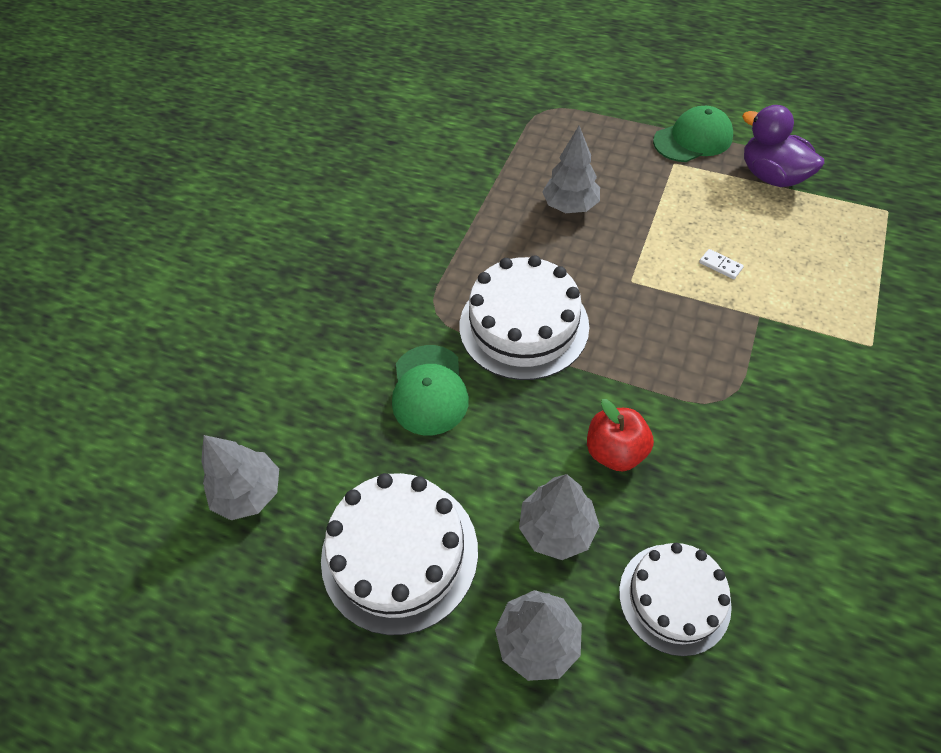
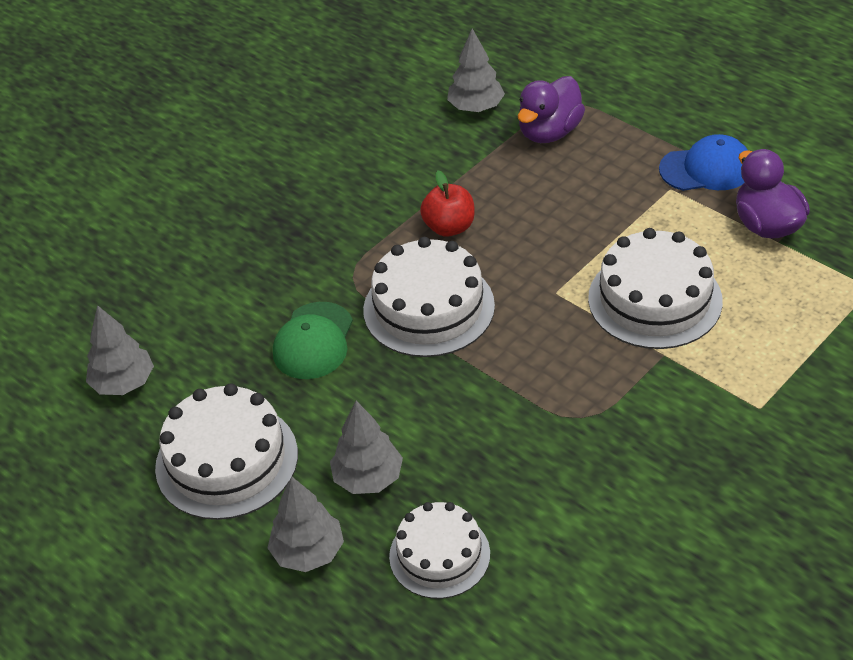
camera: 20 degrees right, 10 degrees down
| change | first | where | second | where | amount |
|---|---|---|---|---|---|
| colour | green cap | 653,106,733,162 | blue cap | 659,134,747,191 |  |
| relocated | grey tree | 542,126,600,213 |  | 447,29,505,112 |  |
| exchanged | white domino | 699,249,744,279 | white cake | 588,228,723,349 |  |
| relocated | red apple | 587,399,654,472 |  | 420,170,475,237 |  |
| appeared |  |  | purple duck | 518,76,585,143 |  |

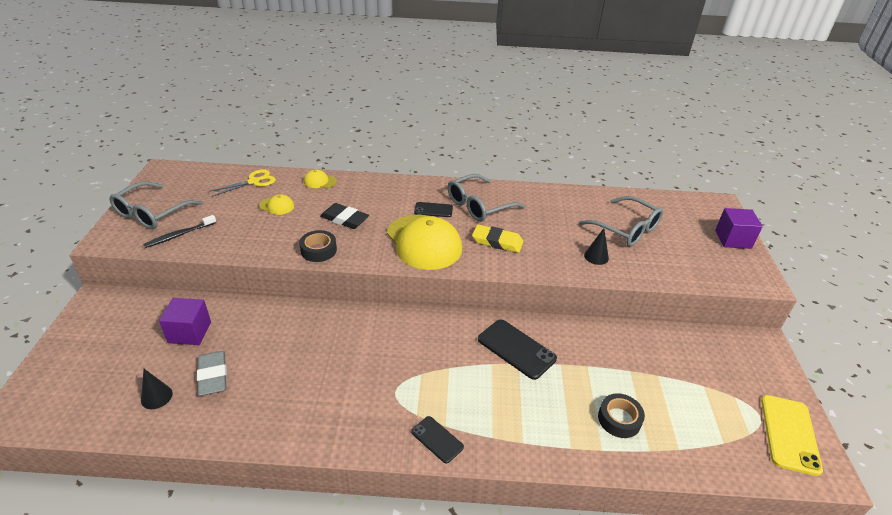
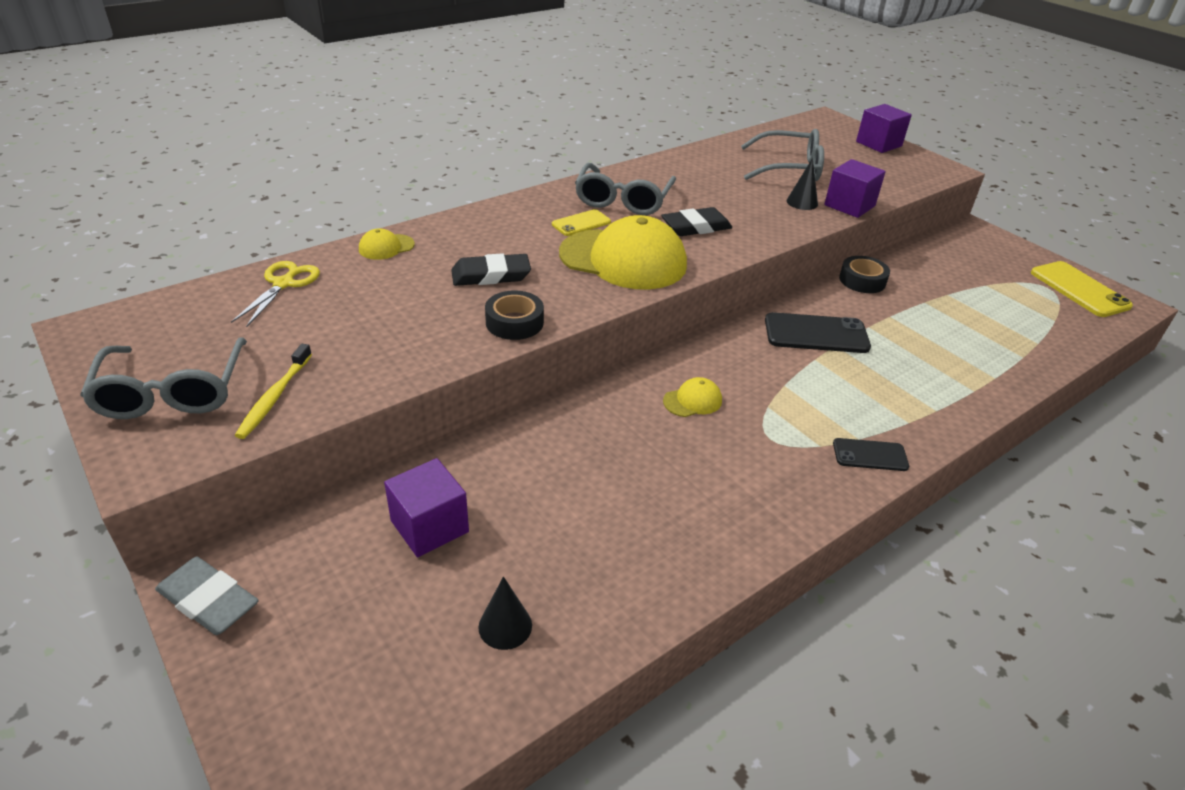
camera: 40 degrees left, 0 degrees up
| change | first | where | second | where | amount |
|---|---|---|---|---|---|
| relocated | yellow cap | 259,194,294,215 |  | 663,377,722,417 |  |
| colour | black phone | 414,202,453,217 | yellow phone | 552,209,611,236 |  |
| colour | black toothbrush | 143,215,216,248 | yellow toothbrush | 235,344,312,439 |  |
| colour | yellow eraser | 472,224,523,253 | black eraser | 661,207,733,236 |  |
| relocated | grey eraser | 197,351,227,396 |  | 155,557,259,635 |  |
| relocated | black tape | 598,393,645,438 |  | 839,256,890,293 |  |
| appeared |  |  | purple cube | 824,159,886,218 |  |

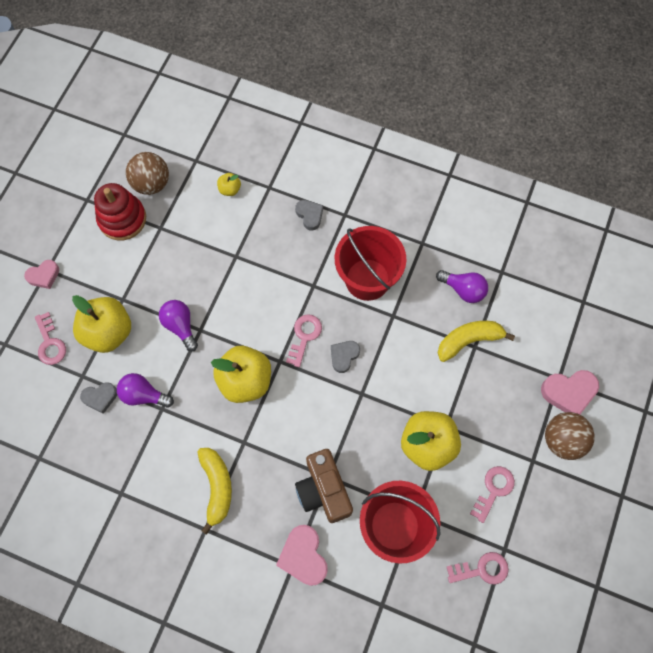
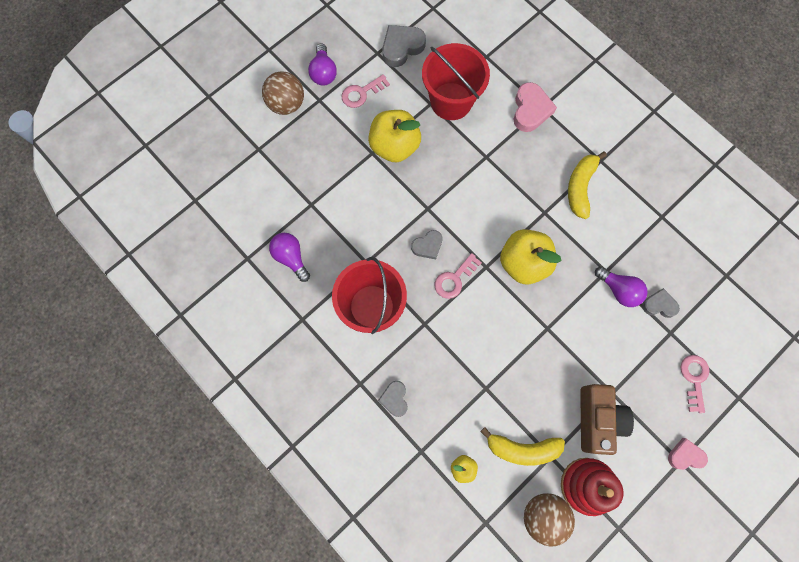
camera: 155 degrees left, 5 degrees up
| change | first | where | second | where | amount |
|---|---|---|---|---|---|
| missing | yellow apple | 72,295,131,353 |  |  |  |
| relocated | purple light bulb | 159,300,198,351 |  | 308,43,337,86 |  |
| relocated | yellow banana | 438,321,515,362 |  | 480,427,565,466 |  |
| missing | pink heart | 541,370,599,414 |  |  |  |
| relocated | brown camera | 295,449,353,523 |  | 580,384,634,455 |  |
| exchanged | pink key | 447,552,509,585 | grey heart | 382,25,426,67 |  |

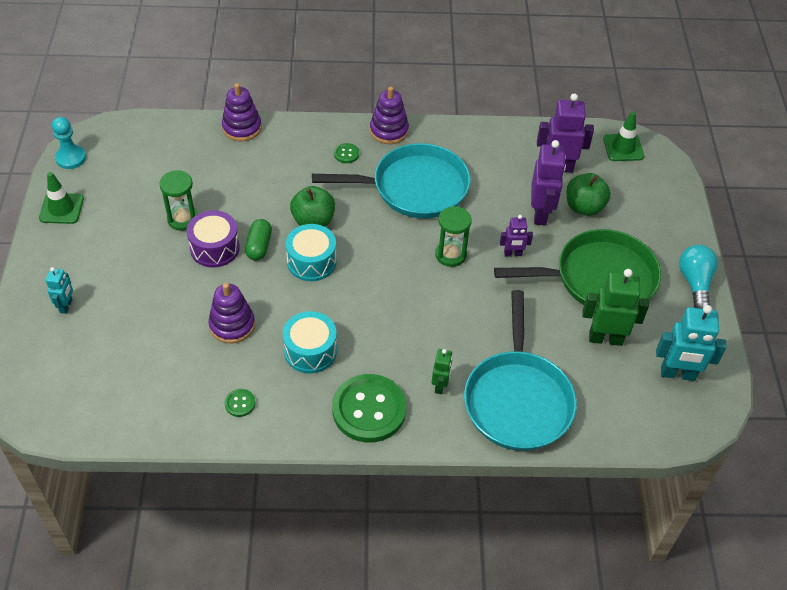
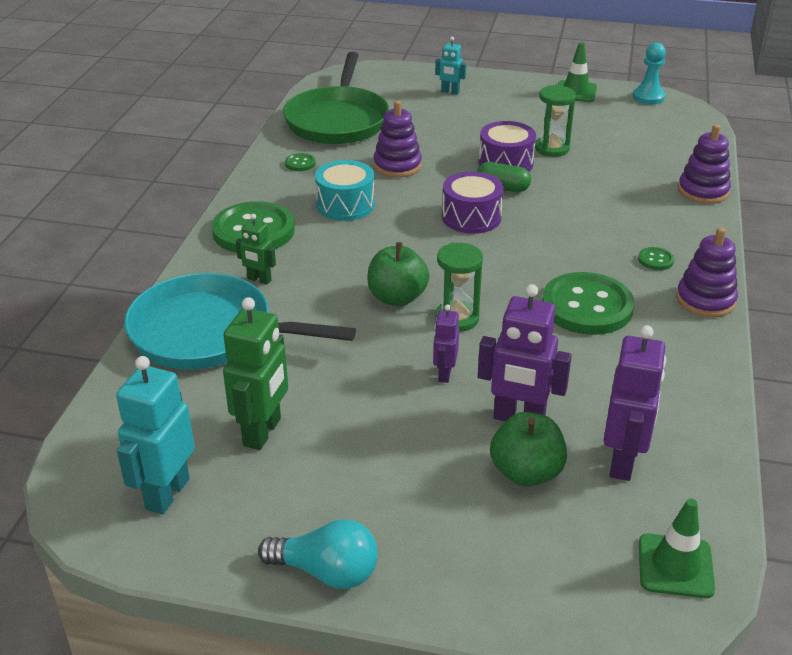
camera: 105 degrees right, 15 degrees down
| change | first | where | second | where | amount |
|---|---|---|---|---|---|
| exchanged | turquoise pan | 312,143,471,218 | green button | 542,272,634,335 |  |
| relocated | green apple | 290,186,335,227 |  | 367,242,429,306 |  |
| colour | turquoise drum | 286,224,337,281 | purple drum | 442,171,503,234 |  |
| relocated | green pan | 494,229,661,305 |  | 283,52,389,144 |  |

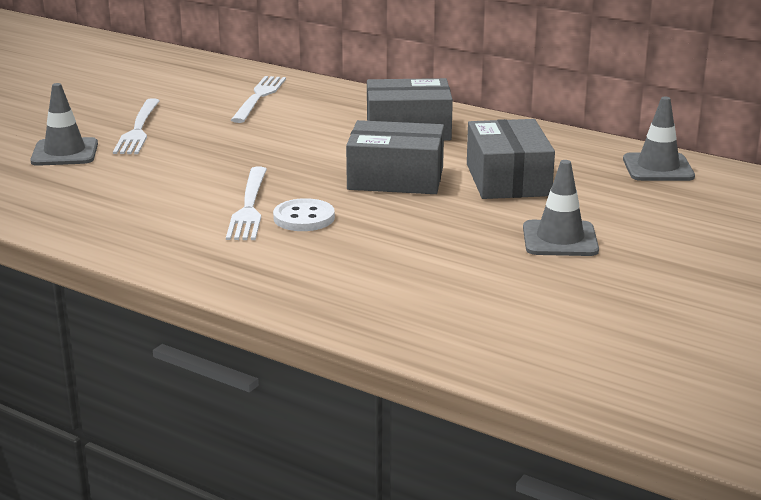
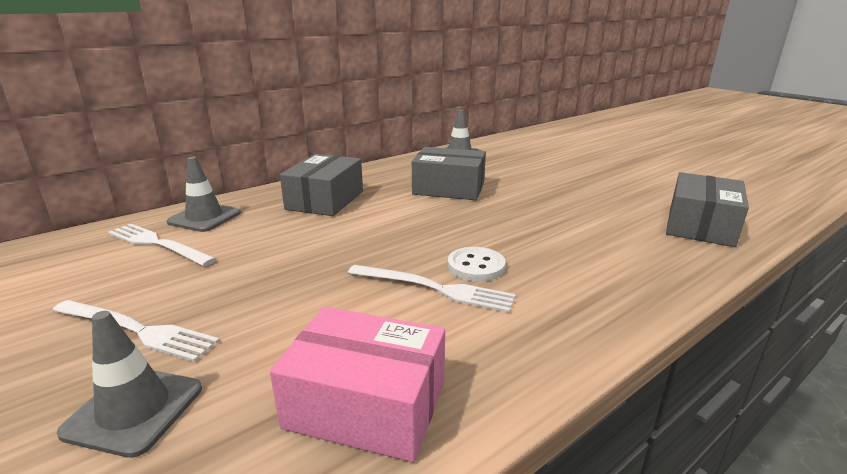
camera: 70 degrees left, 0 degrees up
| change | first | where | second | where | amount |
|---|---|---|---|---|---|
| relocated | grey box | 346,120,444,194 |  | 666,172,749,247 |  |
| relocated | grey traffic cone | 523,160,599,256 |  | 167,157,241,232 |  |
| appeared |  |  | pink box | 270,307,445,463 |  |

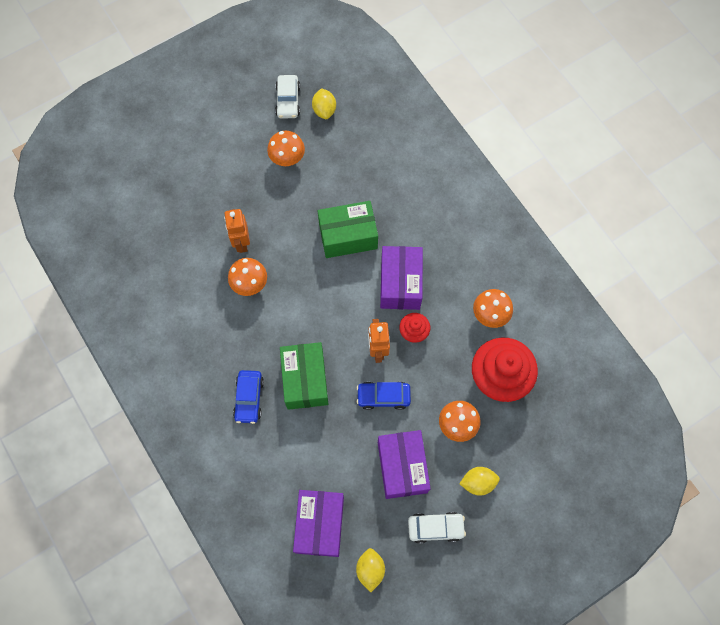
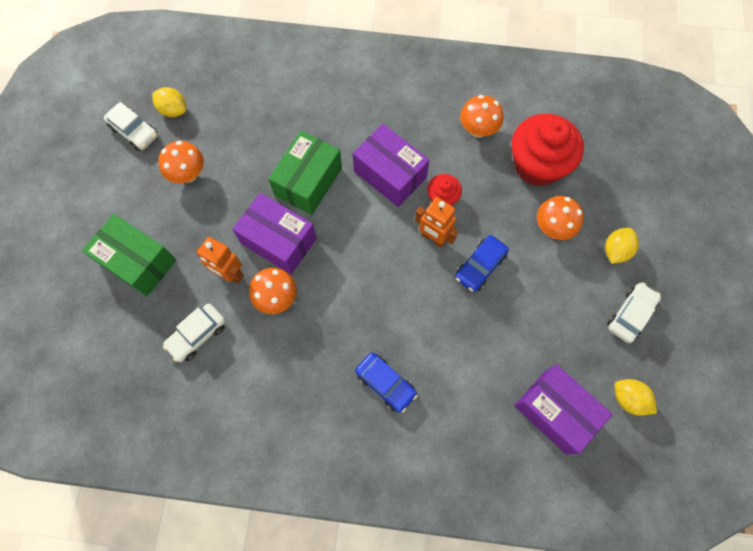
camera: 50 degrees left, 0 degrees up
| change | first | where | second | where | amount |
|---|---|---|---|---|---|
| relocated | green box | 280,342,328,410 |  | 82,214,176,296 |  |
| relocated | purple box | 378,430,431,499 |  | 232,193,317,274 |  |
| appeared |  |  | white car | 163,304,226,362 |  |

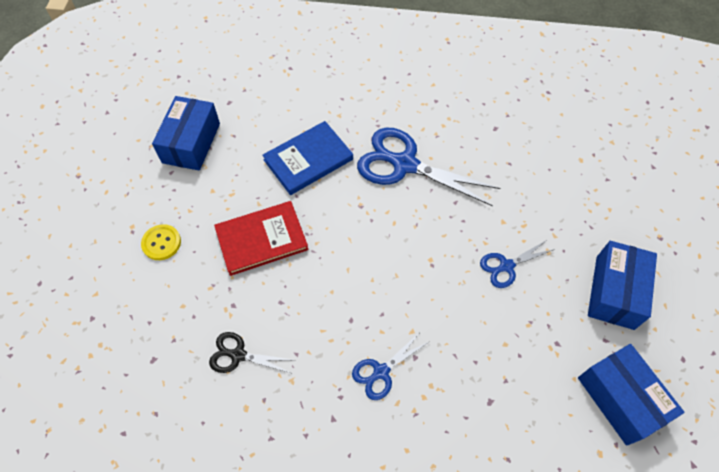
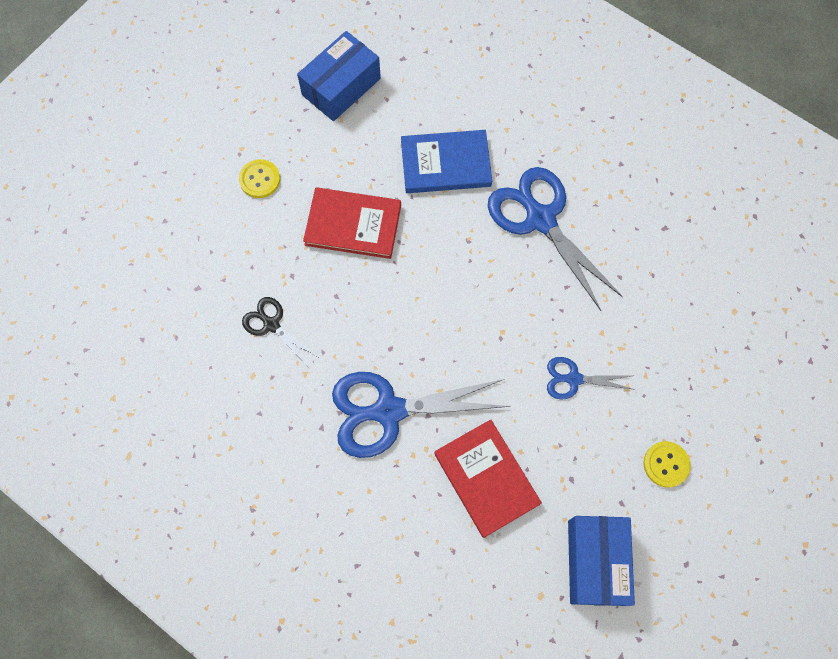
camera: 30 degrees right, 10 degrees up
| change | first | where | second | where | amount |
|---|---|---|---|---|---|
| exchanged | blue box | 588,241,657,330 | yellow button | 643,441,691,488 |  |
| size | blue scissors | 352,332,430,400 |  | 332,372,510,458 | x1.96 |
| appeared |  |  | red book | 434,420,542,538 |  |

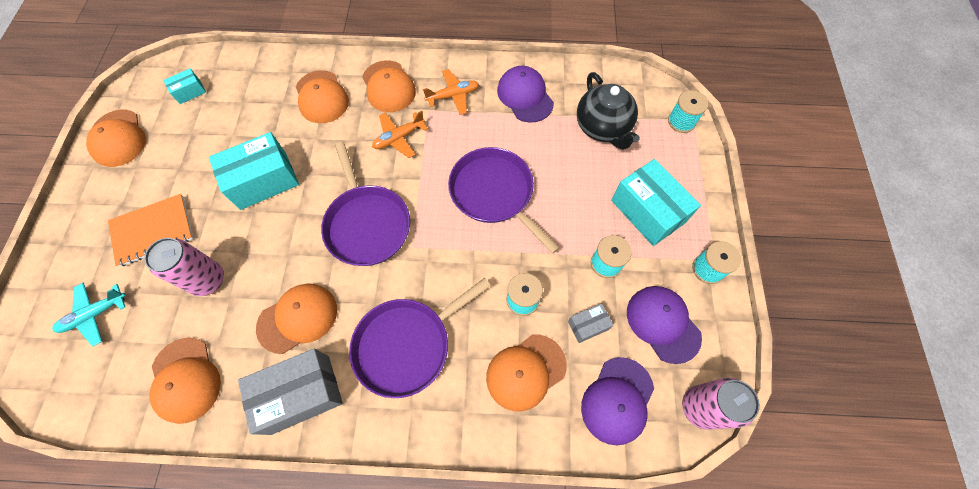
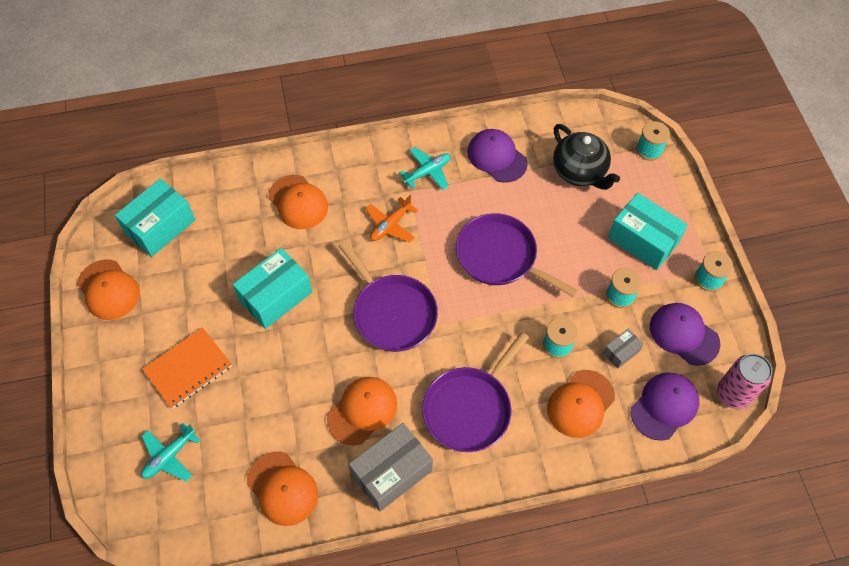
camera: 15 degrees left, 5 degrees down
| change | first | where | second | where | amount |
|---|---|---|---|---|---|
| missing | orange cap | 362,60,416,112 |  |  |  |
| size | turquoise box | 163,68,206,104 |  | 115,178,196,257 | x2.03 |
| colour | orange plane | 423,69,479,115 | turquoise plane | 399,147,451,190 |  |
| missing | pink can | 144,238,224,296 |  |  |  |
| spun | purple cap | 581,357,654,446 |  | 631,373,699,441 | 150 degrees counterclockwise |

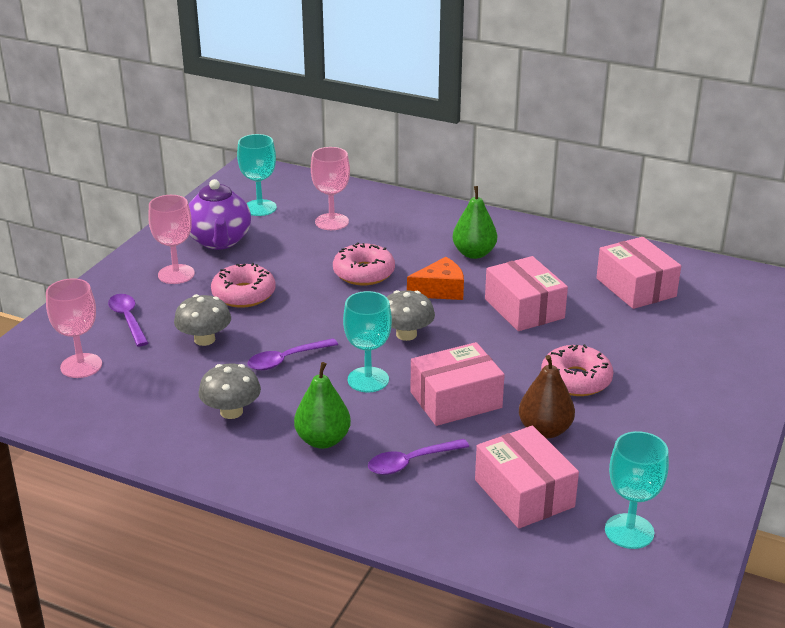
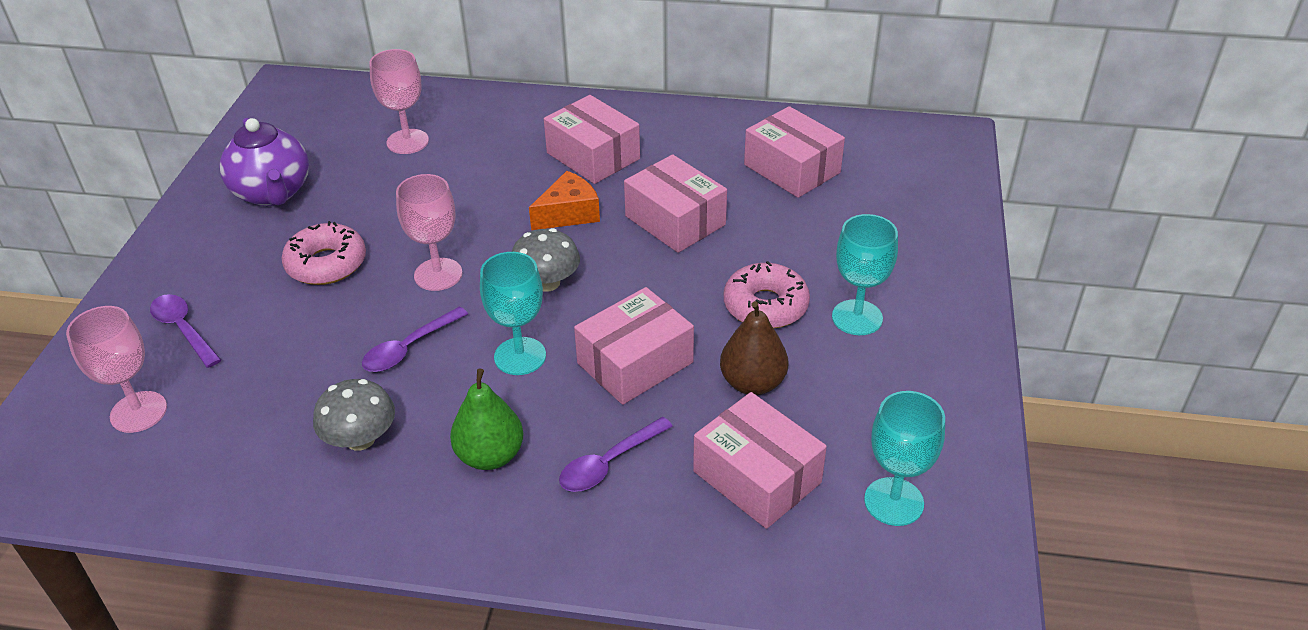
camera: 15 degrees left, 10 degrees up
| change | first | where | second | where | amount |
|---|---|---|---|---|---|
| relocated | turquoise goblet | 237,134,277,216 |  | 832,214,898,335 |  |
| exchanged | green pear | 453,186,497,259 | pink box | 544,95,640,184 |  |
| relocated | pink goblet | 148,195,195,284 |  | 396,174,462,291 |  |
| missing | pink donut | 333,242,395,285 |  |  |  |
| missing | grey mushroom | 174,294,231,346 |  |  |  |

